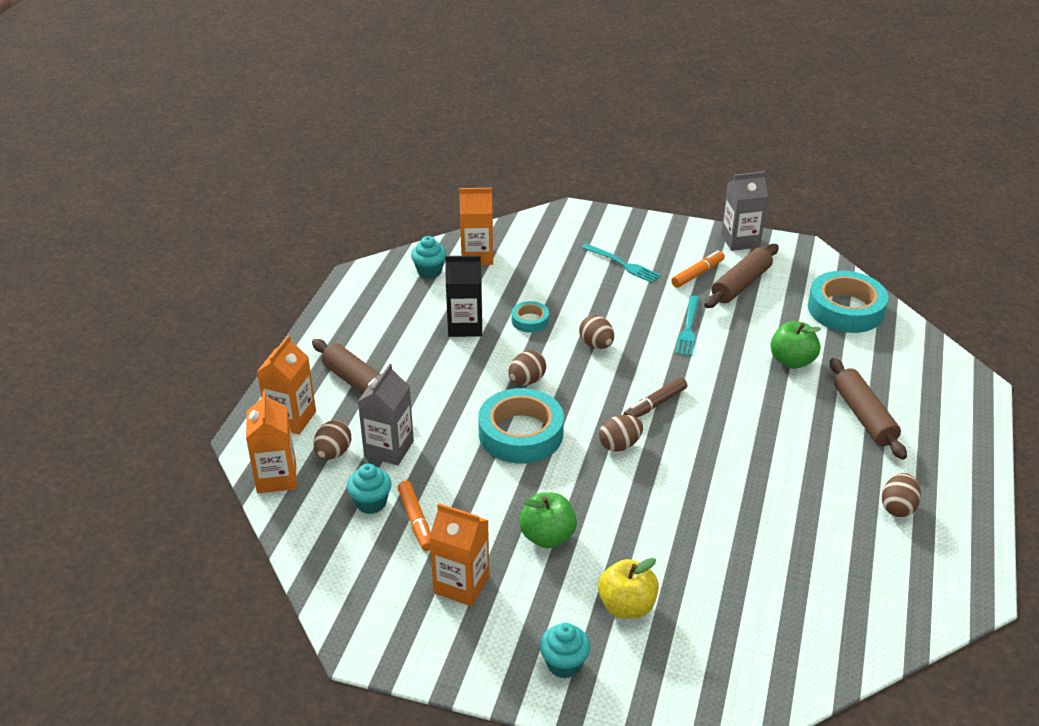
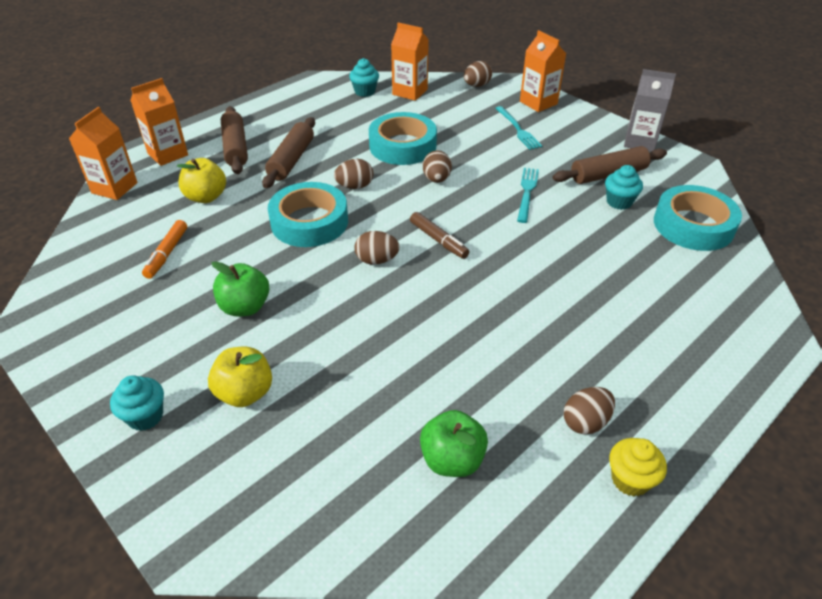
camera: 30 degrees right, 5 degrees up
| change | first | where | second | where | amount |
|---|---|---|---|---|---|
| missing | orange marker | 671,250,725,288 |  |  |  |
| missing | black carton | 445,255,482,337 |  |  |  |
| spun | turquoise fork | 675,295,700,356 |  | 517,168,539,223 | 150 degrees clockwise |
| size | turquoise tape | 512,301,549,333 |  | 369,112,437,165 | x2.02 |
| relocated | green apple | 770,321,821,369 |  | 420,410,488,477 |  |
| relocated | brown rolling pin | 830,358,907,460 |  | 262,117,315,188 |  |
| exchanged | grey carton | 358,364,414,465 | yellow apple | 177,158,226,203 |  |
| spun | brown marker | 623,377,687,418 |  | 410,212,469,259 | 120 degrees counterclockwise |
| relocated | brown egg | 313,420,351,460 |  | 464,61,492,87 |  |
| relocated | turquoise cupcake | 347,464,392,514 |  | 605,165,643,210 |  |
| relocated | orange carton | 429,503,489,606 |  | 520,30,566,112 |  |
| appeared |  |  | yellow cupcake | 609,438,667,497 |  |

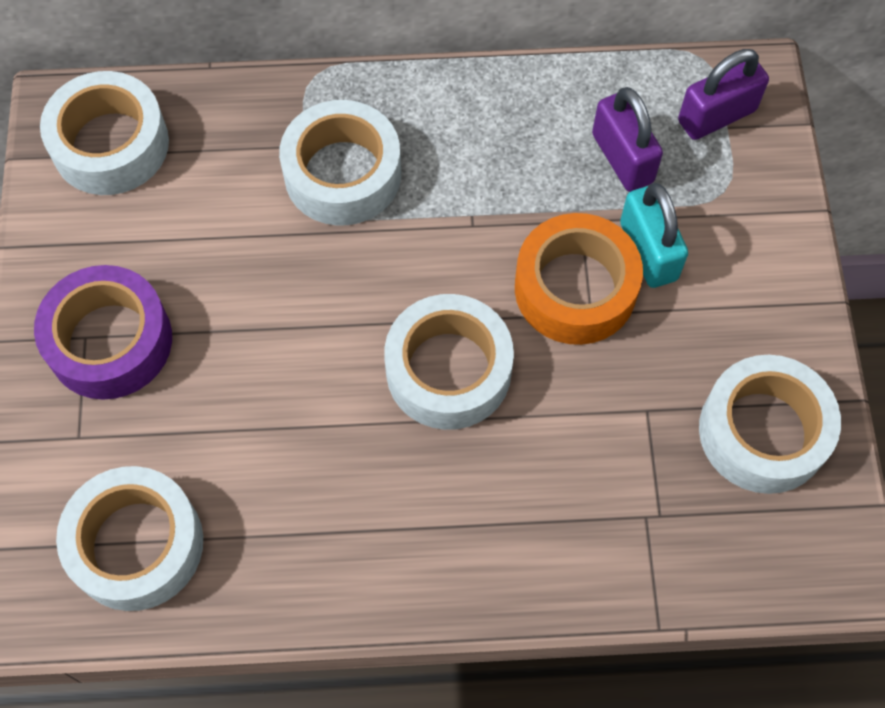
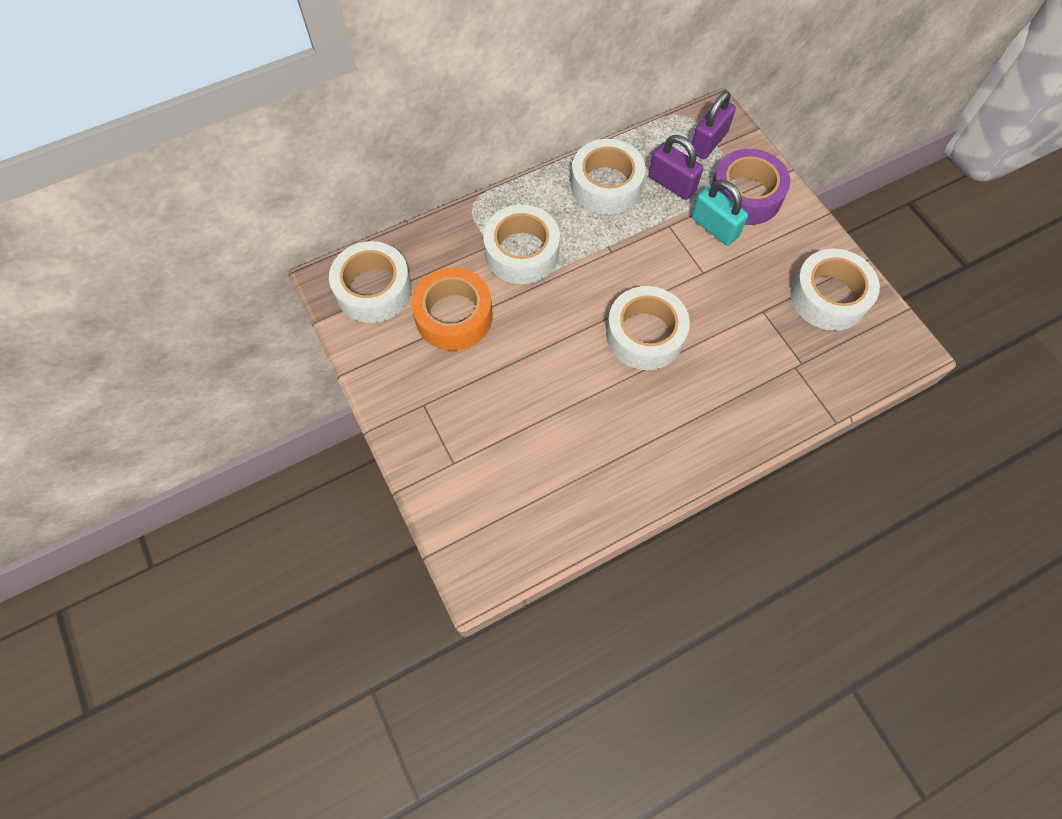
camera: 25 degrees left, 0 degrees up
| change | first | where | second | where | amount |
|---|---|---|---|---|---|
| relocated | orange tape | 515,213,643,345 |  | 411,268,493,351 |  |
| relocated | purple tape | 34,265,172,400 |  | 712,149,790,225 |  |
| relocated | white tape | 56,466,203,611 |  | 571,139,646,215 |  |

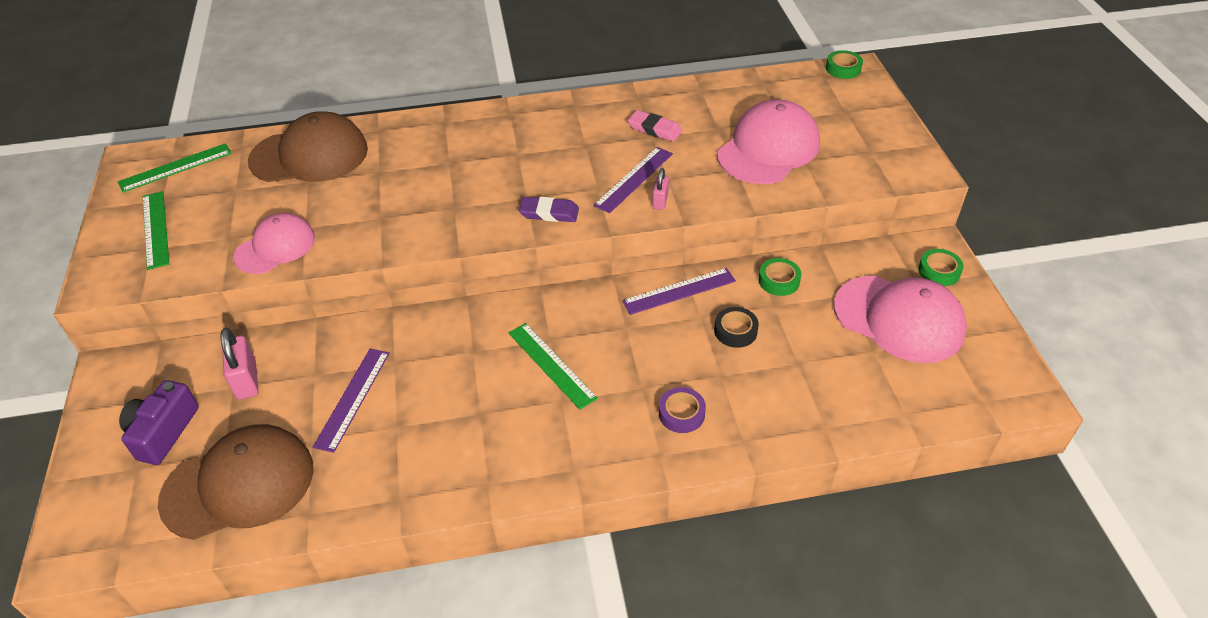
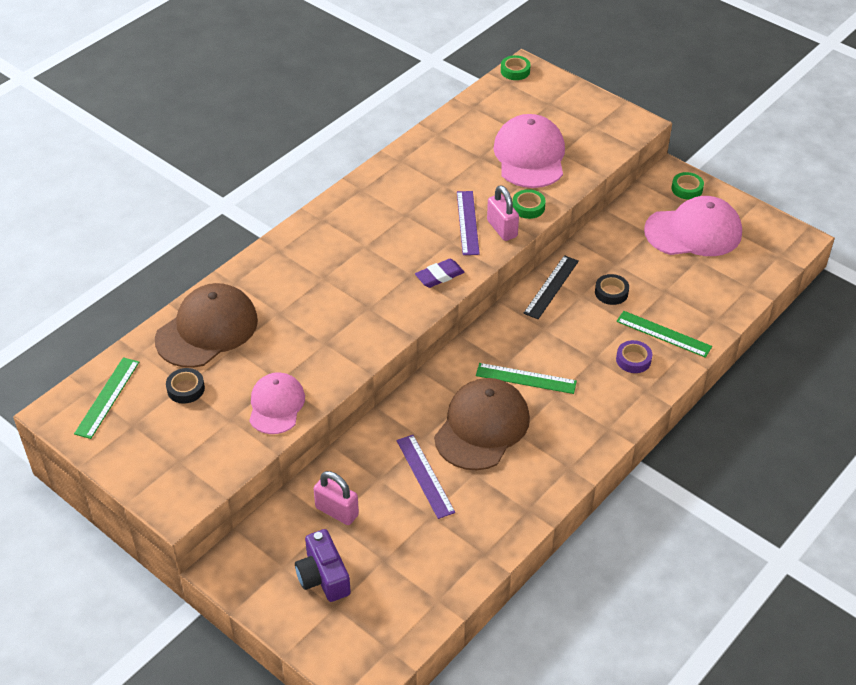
camera: 40 degrees left, 0 degrees up
| change | first | where | second | where | amount |
|---|---|---|---|---|---|
| missing | pink eraser | 628,110,682,142 |  |  |  |
| size | pink padlock | 652,168,669,210 |  | 487,185,519,241 | x1.65 |
| relocated | green ruler | 143,191,169,270 |  | 616,311,712,358 |  |
| relocated | green tape | 759,258,801,296 |  | 513,189,546,219 |  |
| colour | purple ruler | 622,268,736,315 | black ruler | 523,255,579,319 |  |
| relocated | brown cap | 158,424,313,540 |  | 434,378,530,470 |  |
| appeared |  |  | black tape | 166,368,205,404 |  |

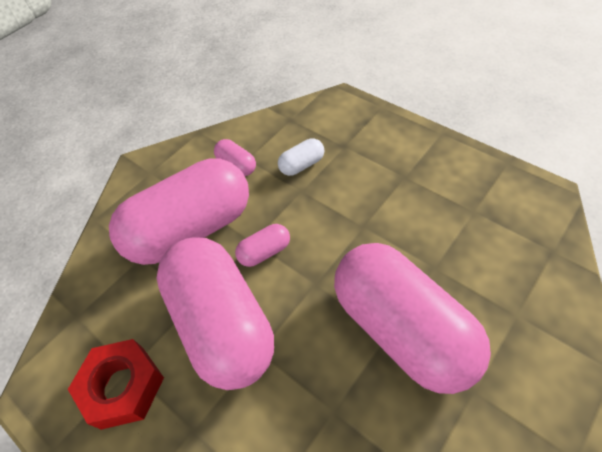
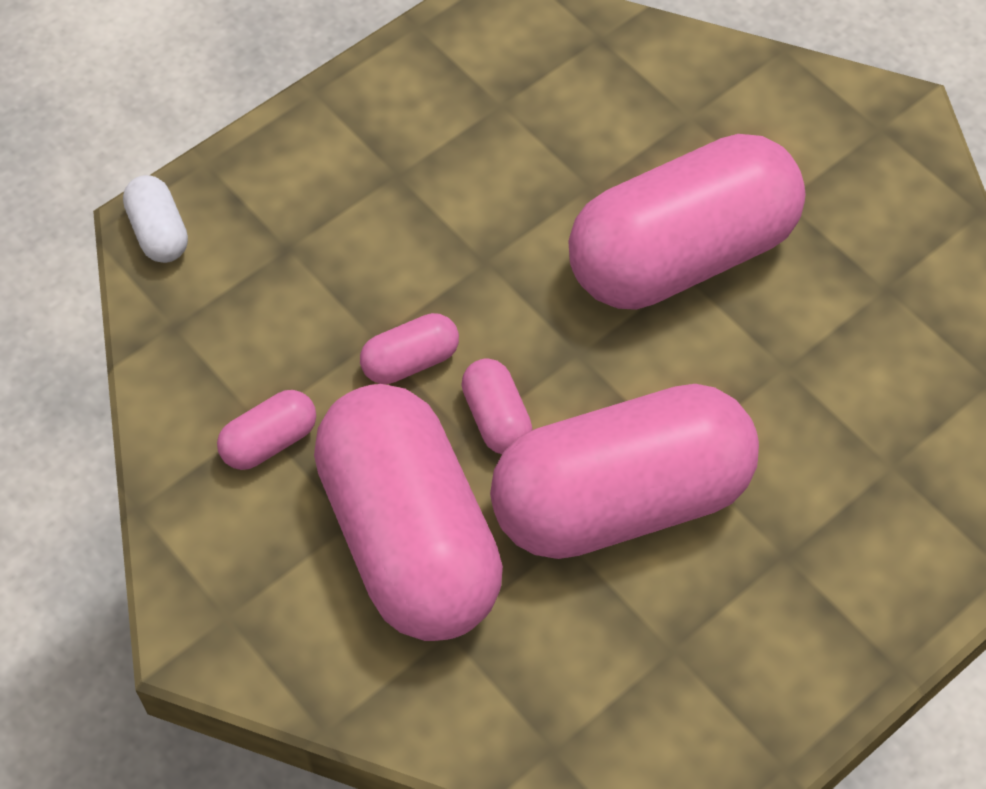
camera: 85 degrees left, 5 degrees up
| change | first | where | second | where | amount |
|---|---|---|---|---|---|
| relocated | white capsule | 278,138,324,176 |  | 123,175,188,263 |  |
| missing | red nut | 68,339,164,430 |  |  |  |
| appeared |  |  | pink capsule | 360,313,459,384 |  |

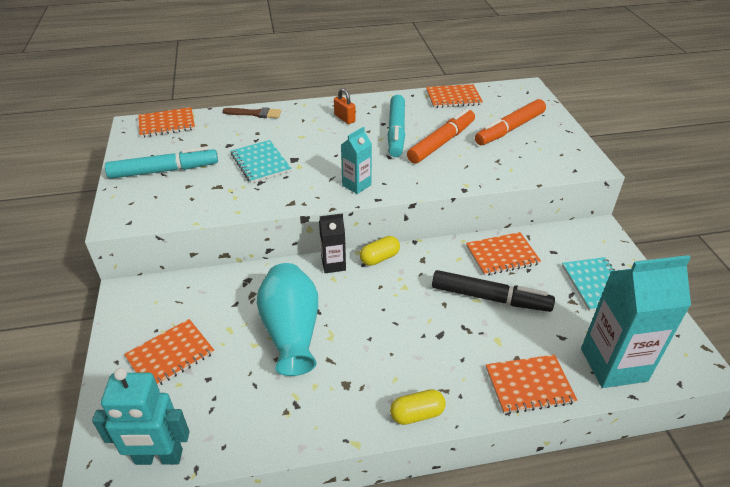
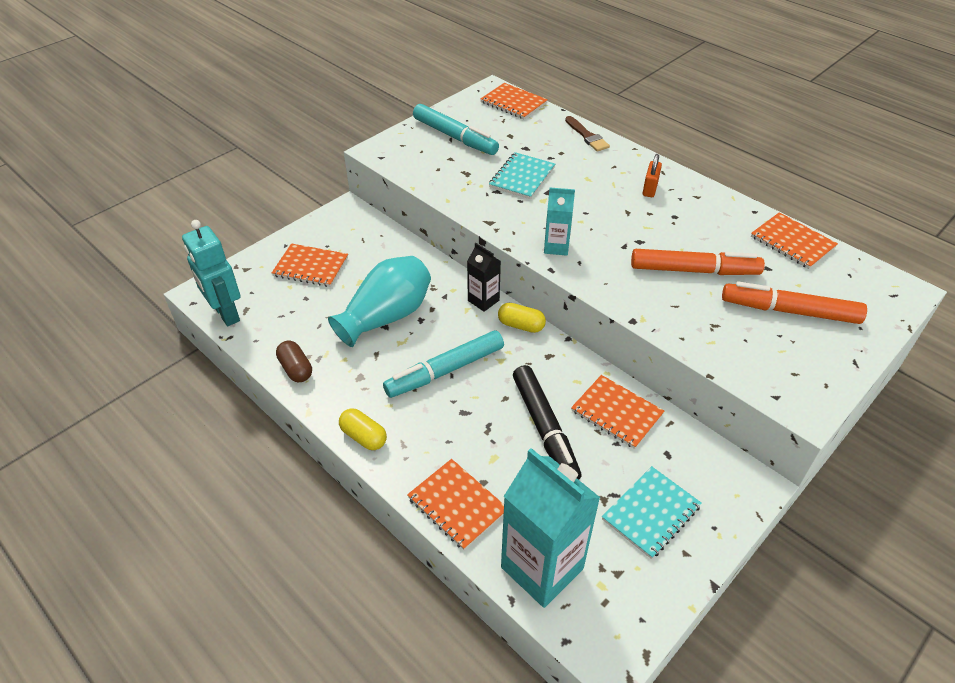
camera: 55 degrees right, 5 degrees up
| change | first | where | second | where | amount |
|---|---|---|---|---|---|
| relocated | turquoise marker | 387,95,405,157 |  | 383,330,504,398 |  |
| appeared |  |  | brown capsule | 276,340,312,382 |  |

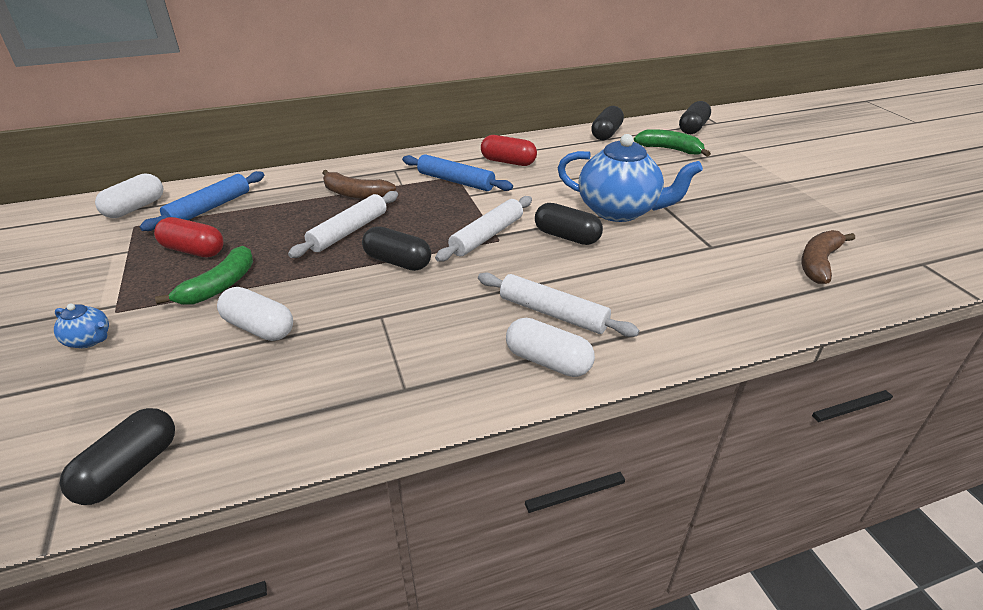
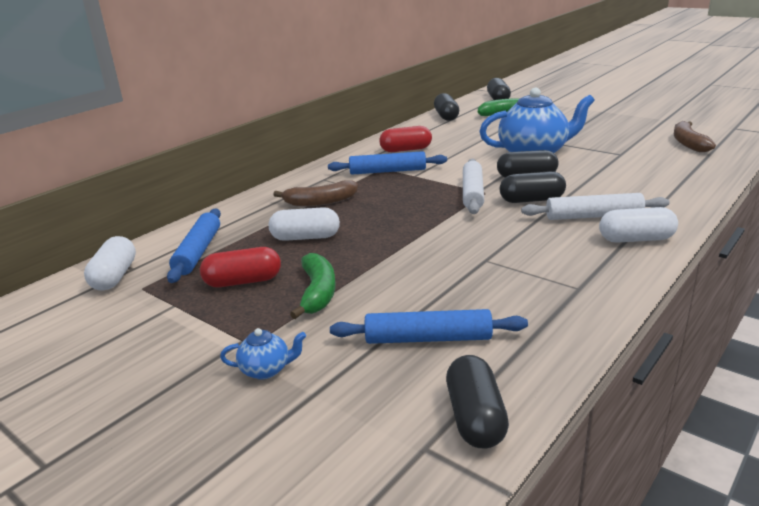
camera: 30 degrees left, 10 degrees down
| change | first | where | second | where | amount |
|---|---|---|---|---|---|
| missing | white rolling pin | 288,191,398,258 |  |  |  |
| relocated | black capsule | 362,226,431,271 |  | 500,171,566,203 |  |
| relocated | white capsule | 217,287,293,341 |  | 269,207,340,241 |  |
| appeared |  |  | blue rolling pin | 330,309,528,344 |  |

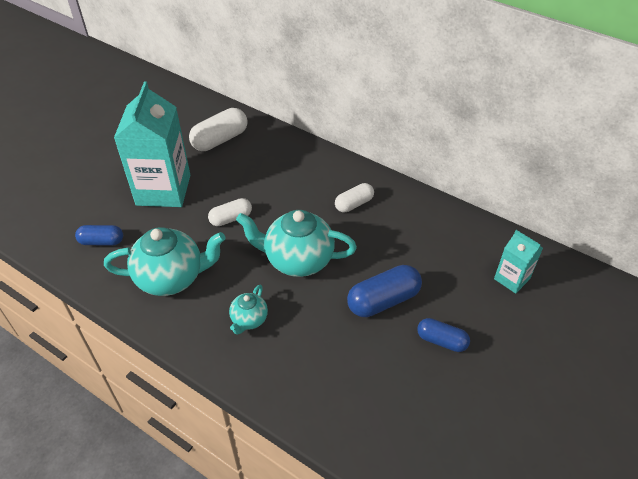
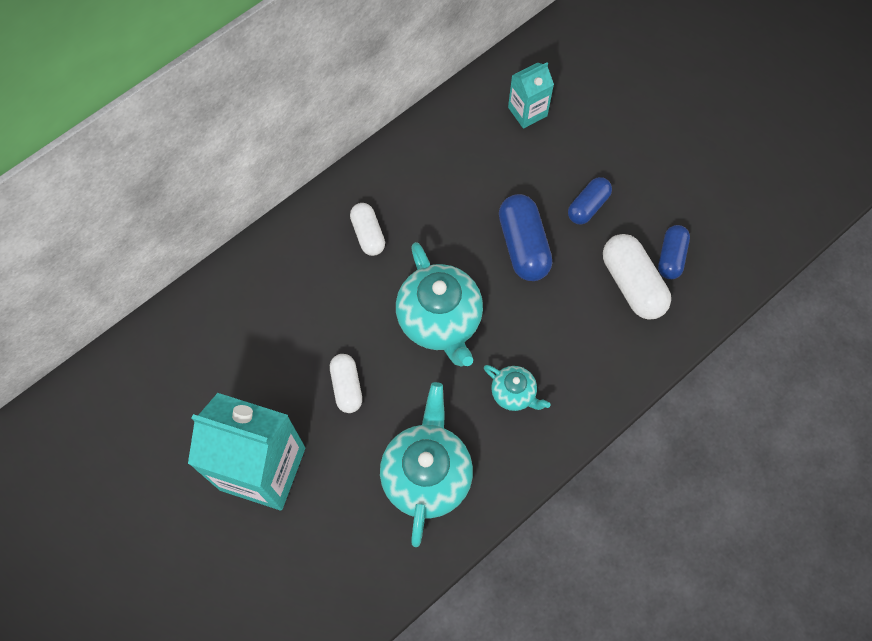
camera: 75 degrees left, 20 degrees up
| change | first | where | second | where | amount |
|---|---|---|---|---|---|
| relocated | white capsule | 189,108,248,151 |  | 603,234,671,320 |  |
| spun | turquoise teapot | 236,210,357,277 |  | 396,242,483,367 | 45 degrees counterclockwise |
| relocated | blue capsule | 75,225,123,245 |  | 658,225,690,279 |  |

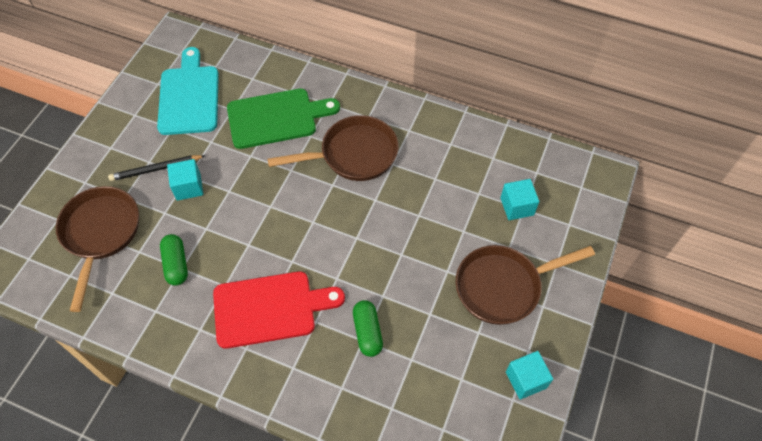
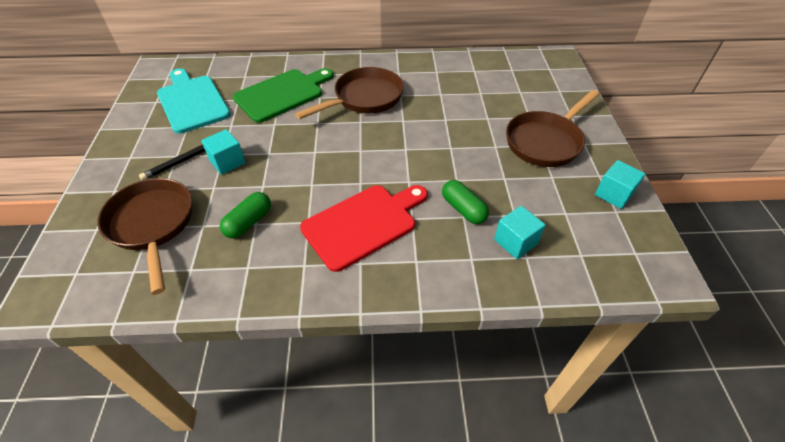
camera: 25 degrees left, 10 degrees down
| change | first | where | second | where | amount |
|---|---|---|---|---|---|
| relocated | turquoise cube | 500,179,539,220 |  | 494,206,546,259 |  |
| spun | green capsule | 160,234,188,286 |  | 220,192,271,238 | 75 degrees clockwise |

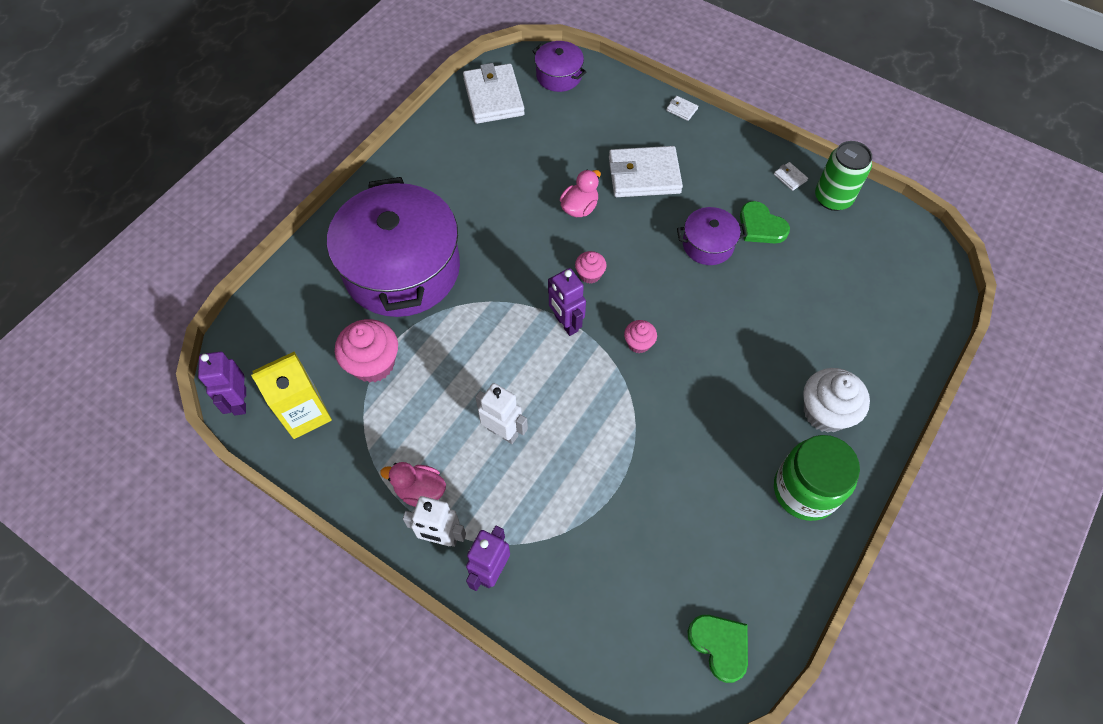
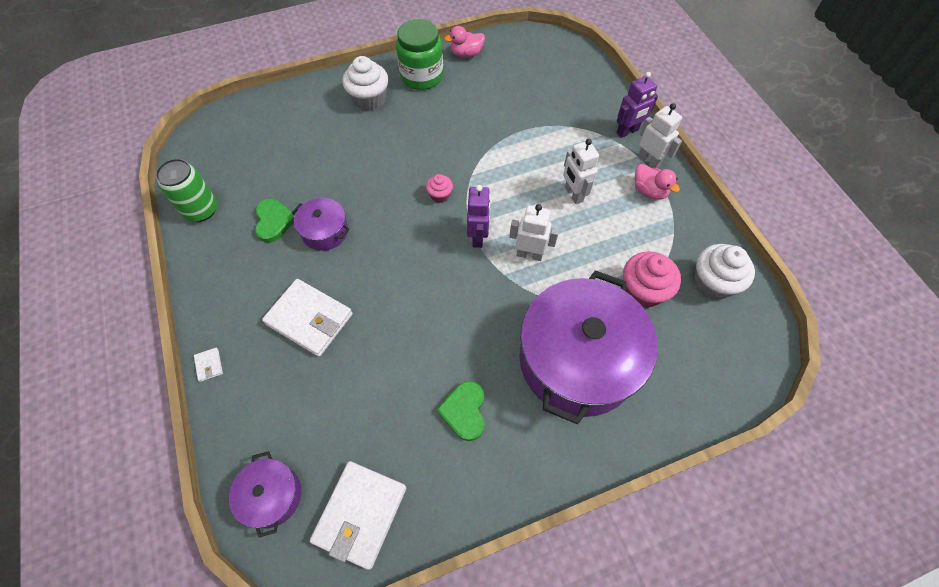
camera: 145 degrees left, 0 degrees up
| change | first | where | second | where | amount |
|---|---|---|---|---|---|
| missing | white wallet | 774,162,808,191 |  |  |  |
| relocated | pink duck | 560,170,601,217 |  | 444,26,485,58 |  |
| missing | pink cupcake | 575,251,607,284 |  |  |  |
| missing | purple robot | 198,351,246,415 |  |  |  |
| exchanged | yellow carton | 251,351,332,439 | white cupcake | 694,244,755,300 |  |
| relocated | green heart | 687,615,748,683 |  | 436,381,485,441 |  |
| appeared |  |  | white robot | 509,204,559,261 |  |

